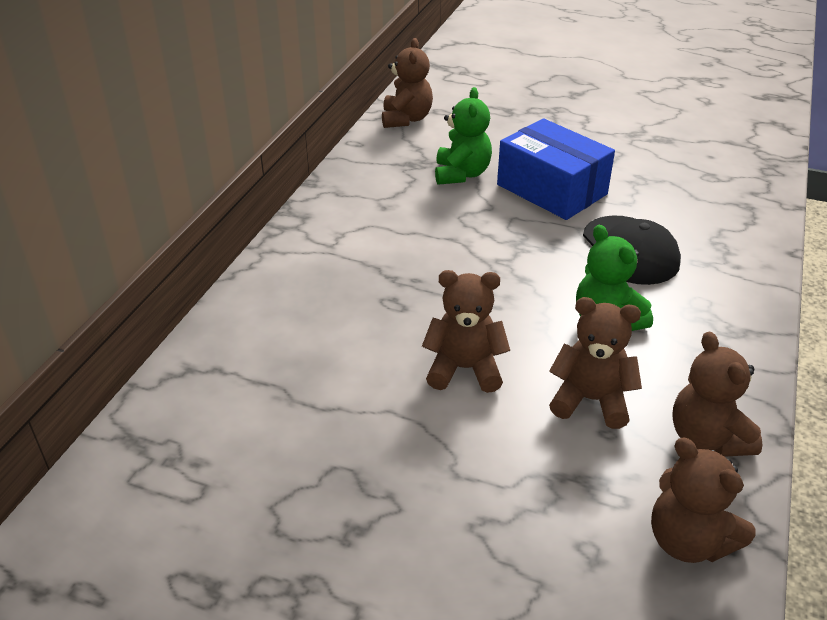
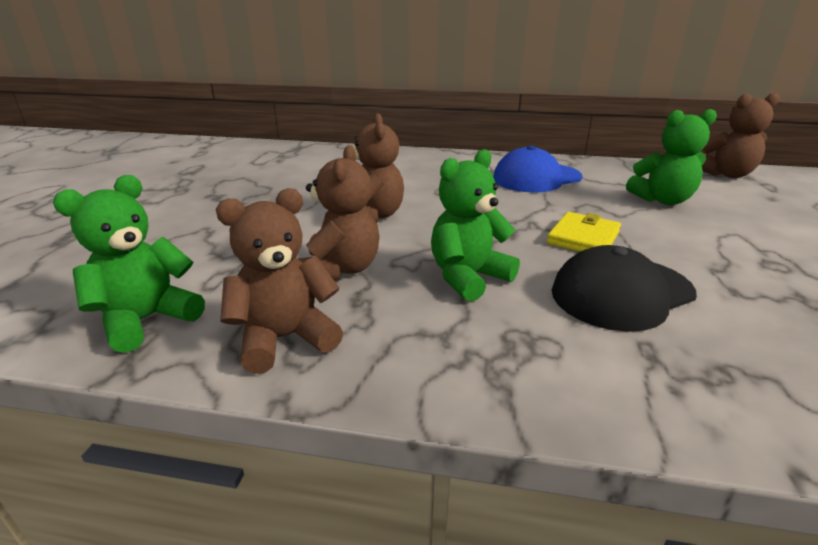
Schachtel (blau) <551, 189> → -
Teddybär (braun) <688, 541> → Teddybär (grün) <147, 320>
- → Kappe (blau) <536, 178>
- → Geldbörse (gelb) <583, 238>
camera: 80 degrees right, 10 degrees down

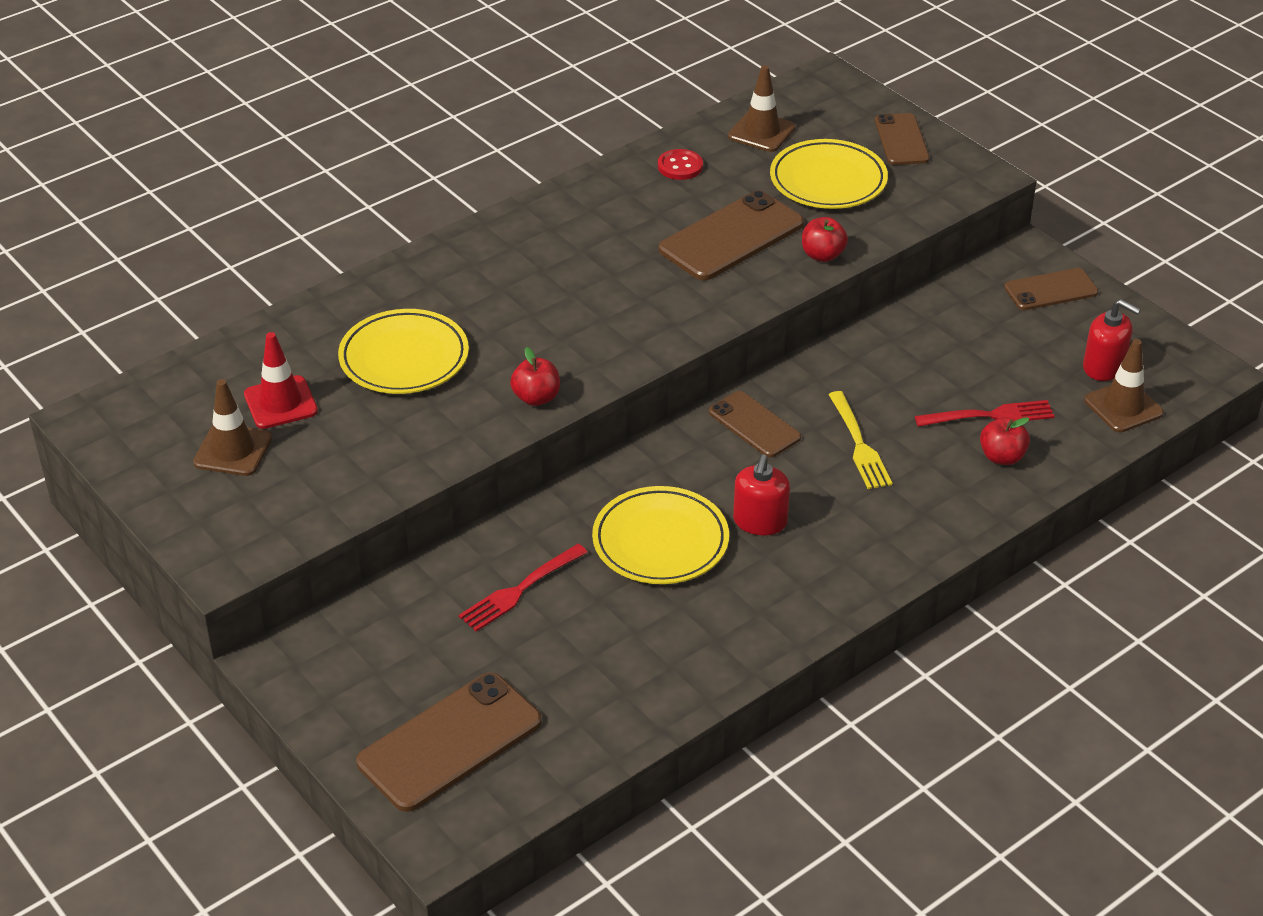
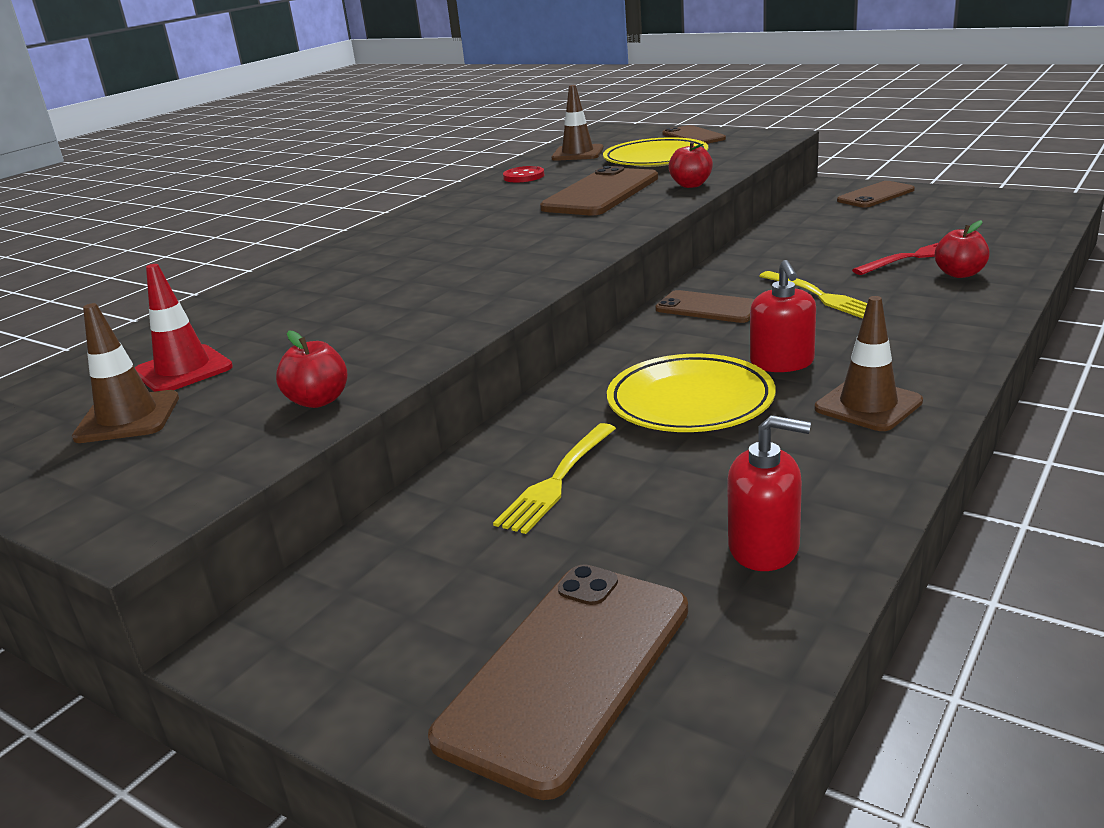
Seifenspender (rot) <1104, 367> → Seifenspender (rot) <764, 547>, move
Teller (gelb) <404, 358> → -
Leitkegel (braun) <1123, 407> → Leitkegel (braun) <868, 405>, move
Apfel (rot) <536, 398> → Apfel (rot) <318, 401>, move
Gabel (rot) <520, 590> → Gabel (gelb) <557, 480>
camera: 15 degrees left, 15 degrees down

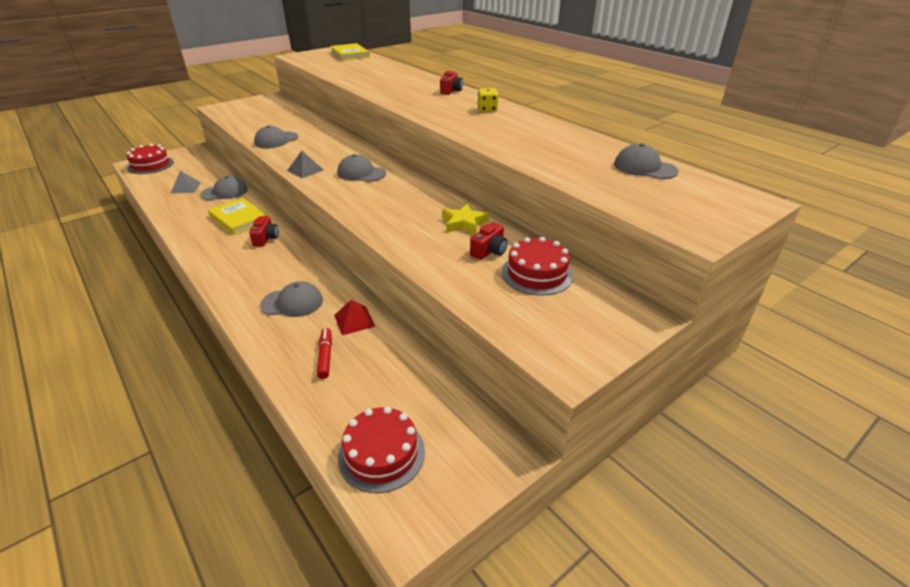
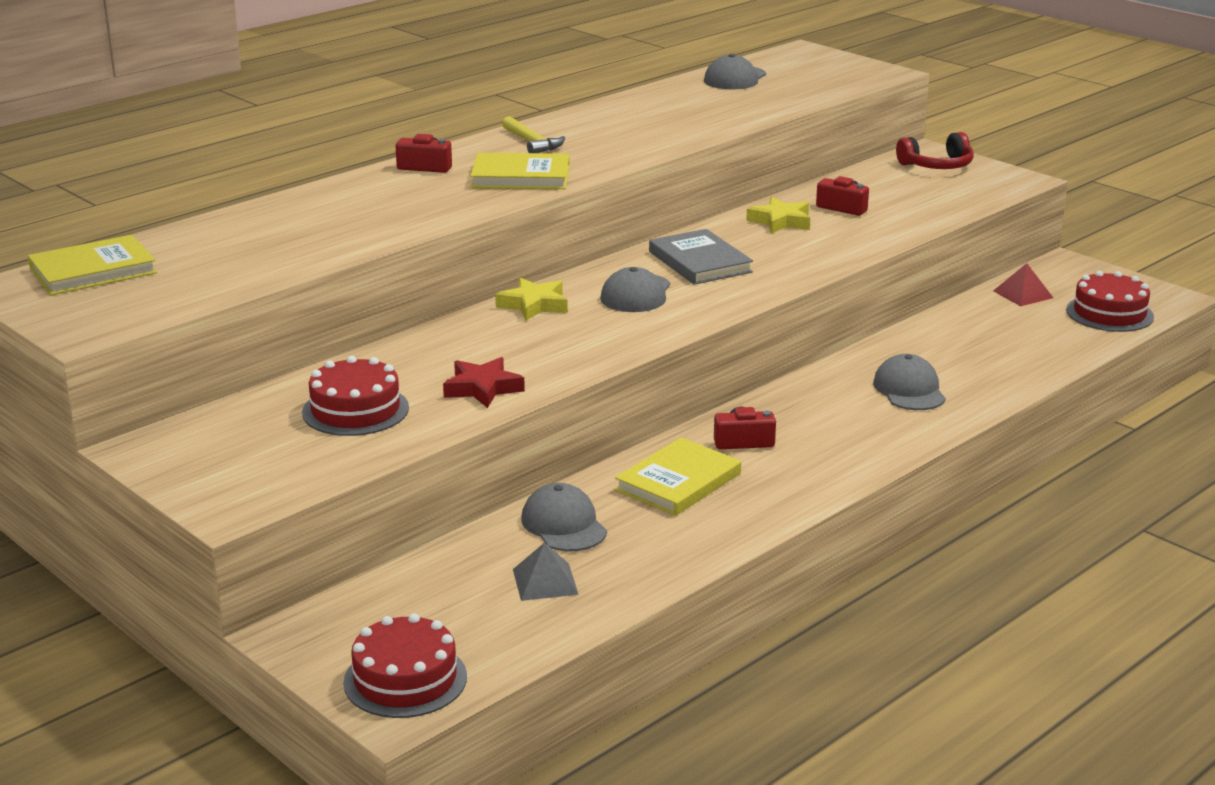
Spielwürfel (gelb) <487, 110> → Hammer (gelb) <532, 143>
Kappe (grau) <276, 140> → Stern (rot) <483, 388>
Pyramide (grau) <305, 170> → -
Kuchen (rot) <537, 273> → Kuchen (rot) <355, 410>, move
Pyramide (rot) <354, 320> → Pyramide (rot) <1023, 294>, move
Filzstift (rot) <325, 356> → -
- → Kopfhörer (rot) <937, 165>
- → Buch (gelb) <520, 177>
- → Buch (grau) <700, 262>
- → Stern (gelb) <534, 305>
camera: 95 degrees left, 10 degrees down

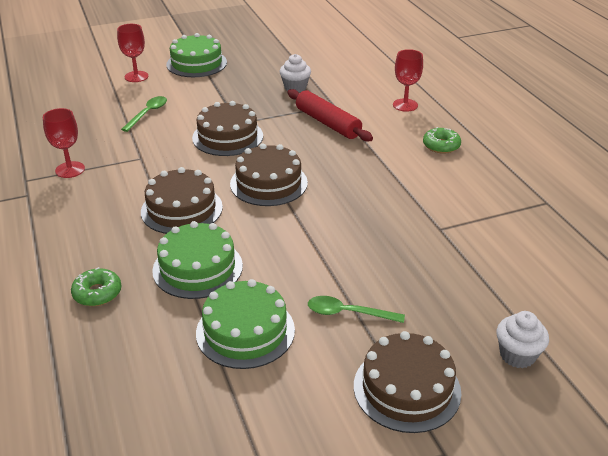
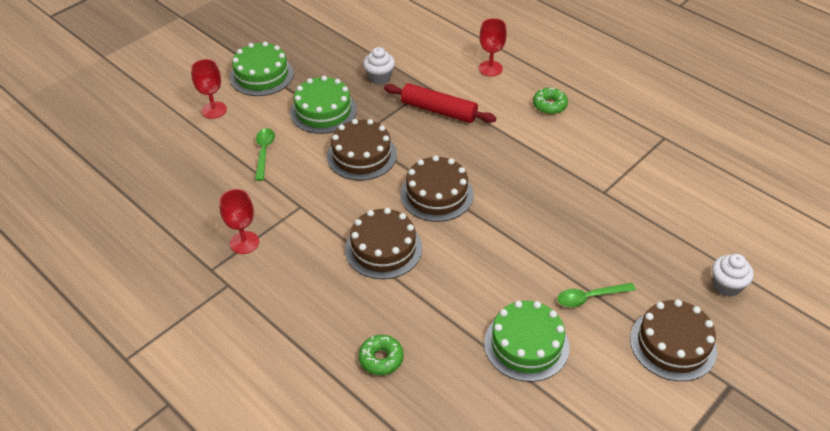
Kuchen (grün) <197, 268> → Kuchen (grün) <323, 111>, move
camera: 25 degrees left, 10 degrees up

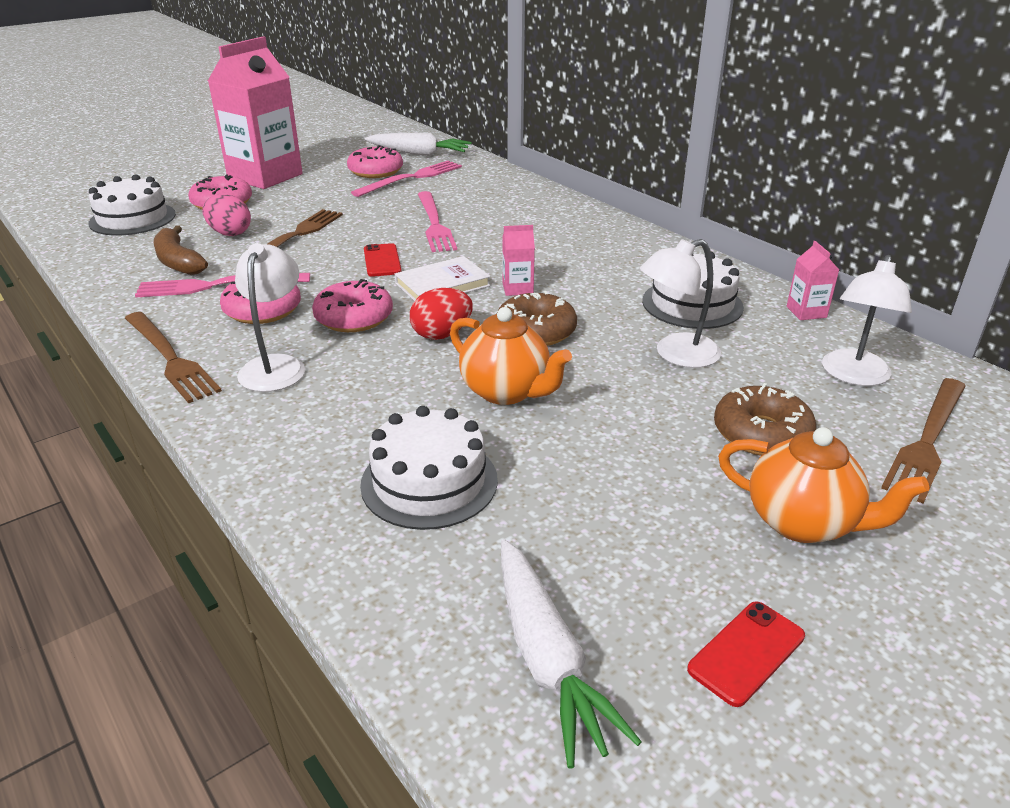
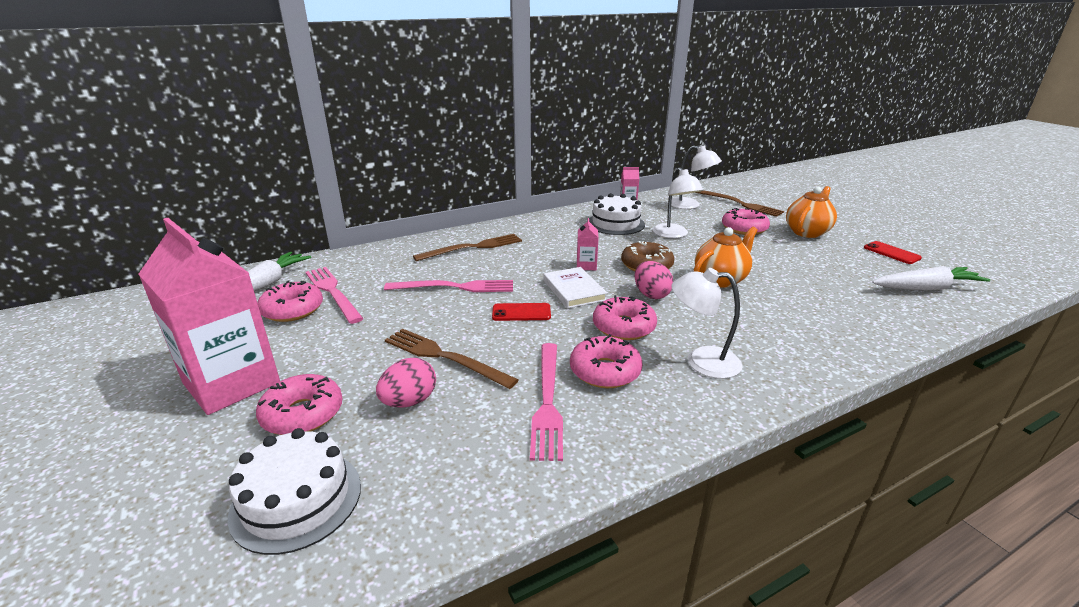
Banane (braun) <178, 261> → -
Ei (rot) <442, 334> → Ei (rosa) <651, 294>
Gabel (braun) <170, 358> → Gabel (braun) <473, 247>, move
Donut (braun) <761, 433> → Donut (rosa) <744, 229>
Kuchen (weiß) <429, 482> → -
camera: 80 degrees left, 5 degrees down

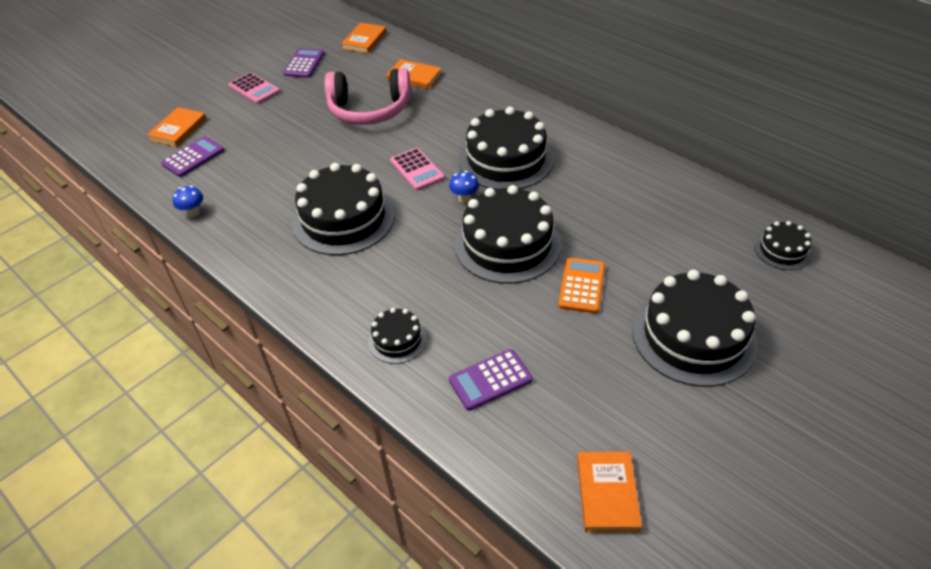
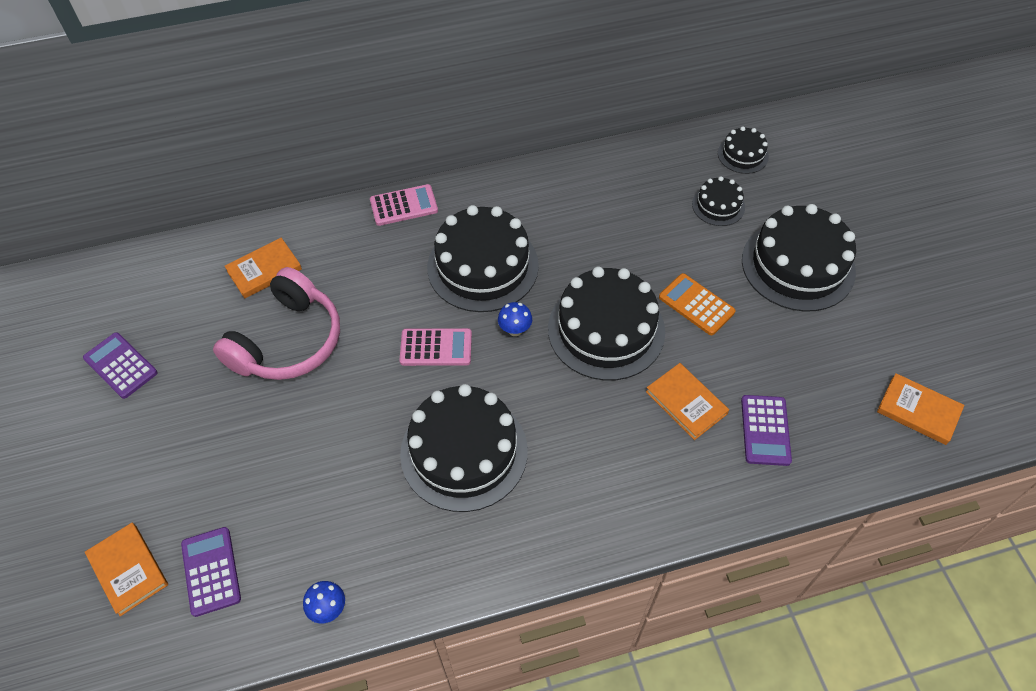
Buch (orange) <364, 40> → Buch (orange) <686, 402>, move
Taschenrechner (rosa) <254, 89> → Taschenrechner (rosa) <404, 206>, move
Kuchen (schwarz) <397, 339> → Kuchen (schwarz) <718, 205>, move
camera: 60 degrees left, 10 degrees up

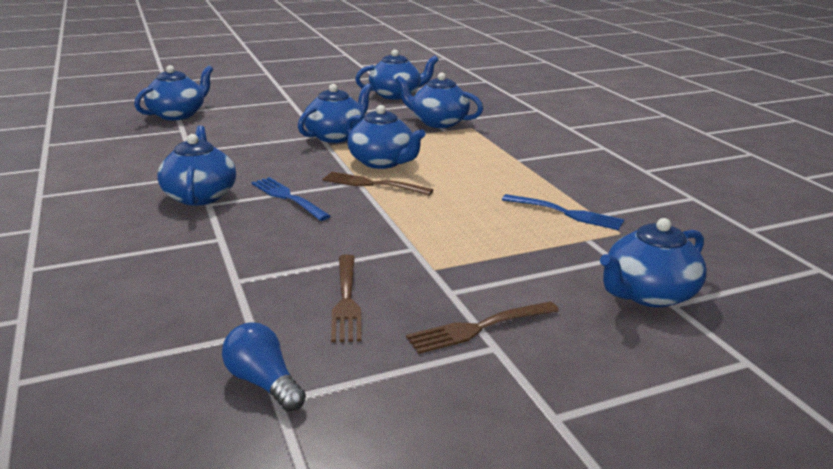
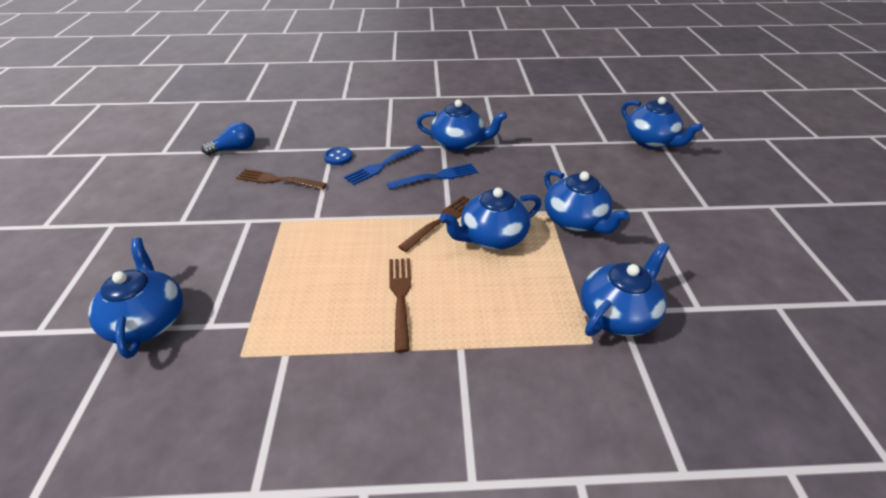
Teekanne (blau) <396, 95> → -
Gabel (blau) <565, 213> → Gabel (blau) <382, 165>, move
Gabel (braun) <479, 327> → Gabel (braun) <401, 298>, move
- → Knopf (blau) <338, 157>
camera: 110 degrees right, 15 degrees up

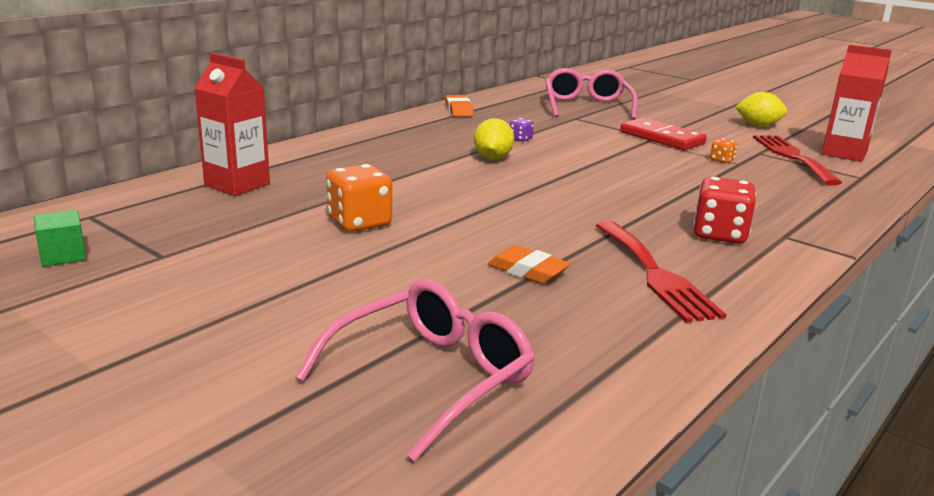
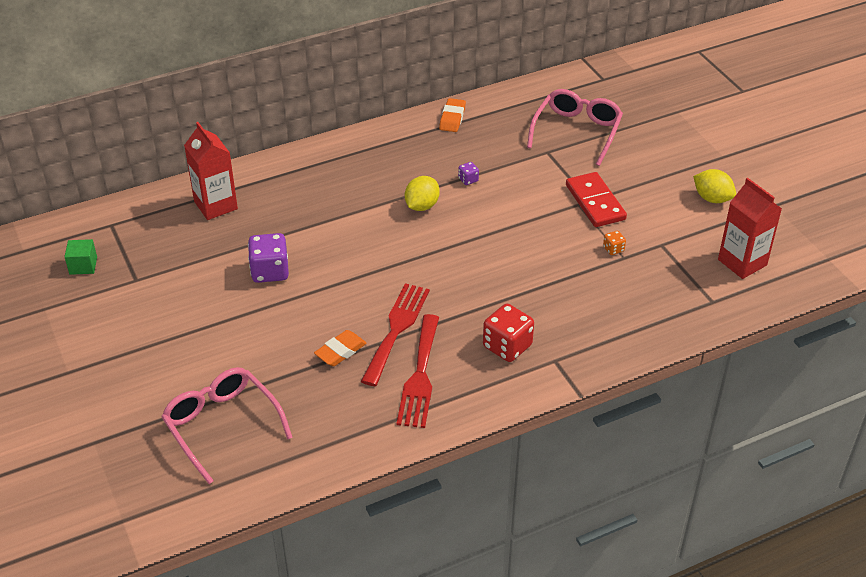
Gabel (rot) <792, 157> → Gabel (rot) <396, 329>, move
Spielwürfel (orange) <359, 222> → Spielwürfel (lila) <270, 271>
Radiergummi (orange) <528, 271> → Radiergummi (orange) <340, 351>, 75 degrees clockwise
Brille (rosa) <431, 377> → Brille (rosa) <222, 425>, 105 degrees counterclockwise
camera: 25 degrees right, 20 degrees up

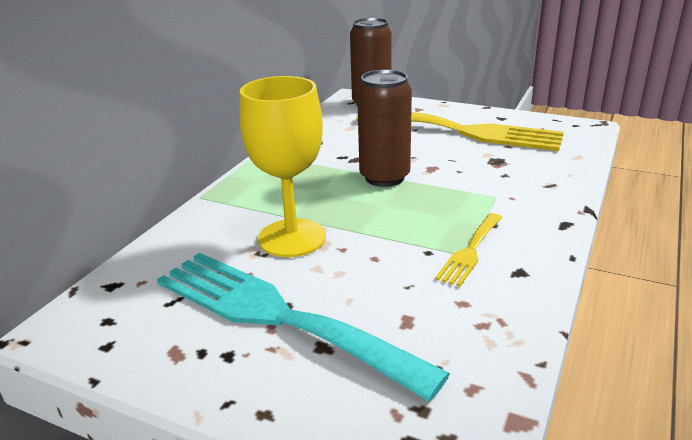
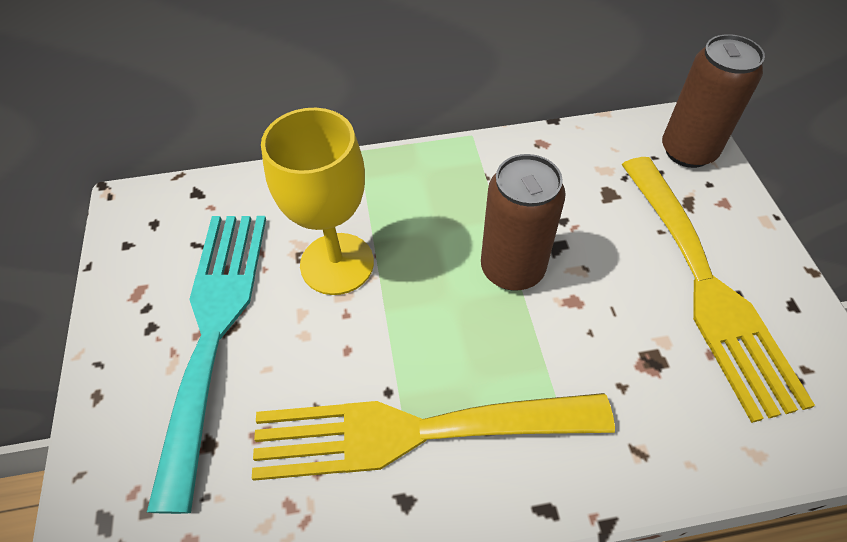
Gabel (gelb) <470, 251> → Gabel (gelb) <413, 432>, x2.17
camera: 55 degrees right, 25 degrees up

